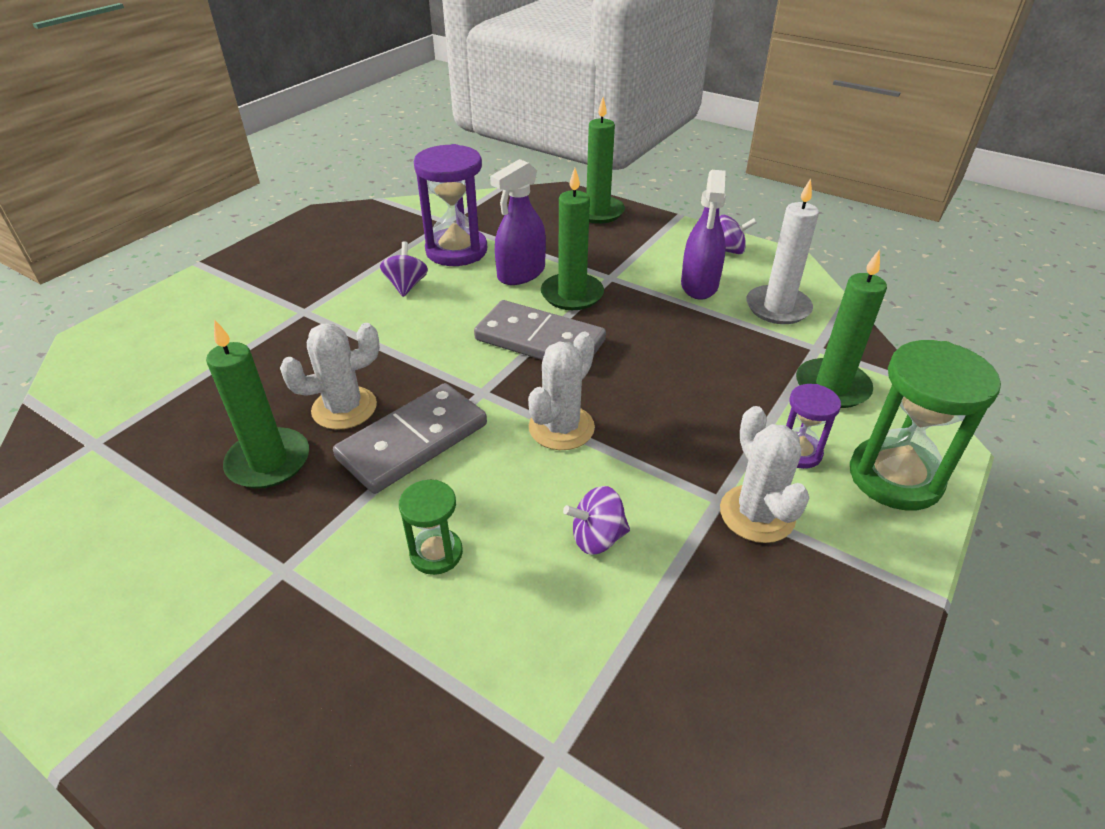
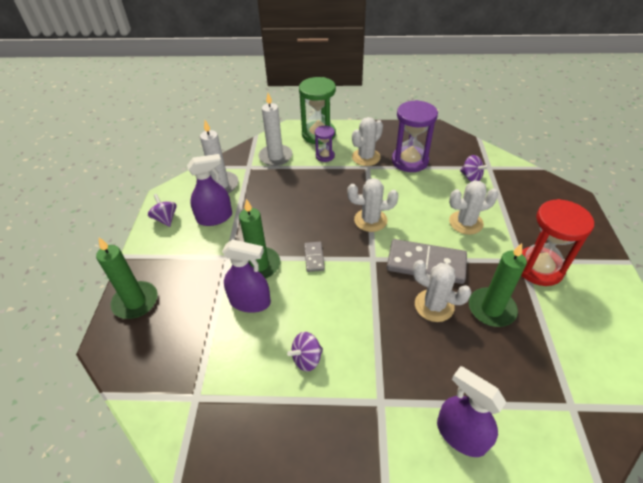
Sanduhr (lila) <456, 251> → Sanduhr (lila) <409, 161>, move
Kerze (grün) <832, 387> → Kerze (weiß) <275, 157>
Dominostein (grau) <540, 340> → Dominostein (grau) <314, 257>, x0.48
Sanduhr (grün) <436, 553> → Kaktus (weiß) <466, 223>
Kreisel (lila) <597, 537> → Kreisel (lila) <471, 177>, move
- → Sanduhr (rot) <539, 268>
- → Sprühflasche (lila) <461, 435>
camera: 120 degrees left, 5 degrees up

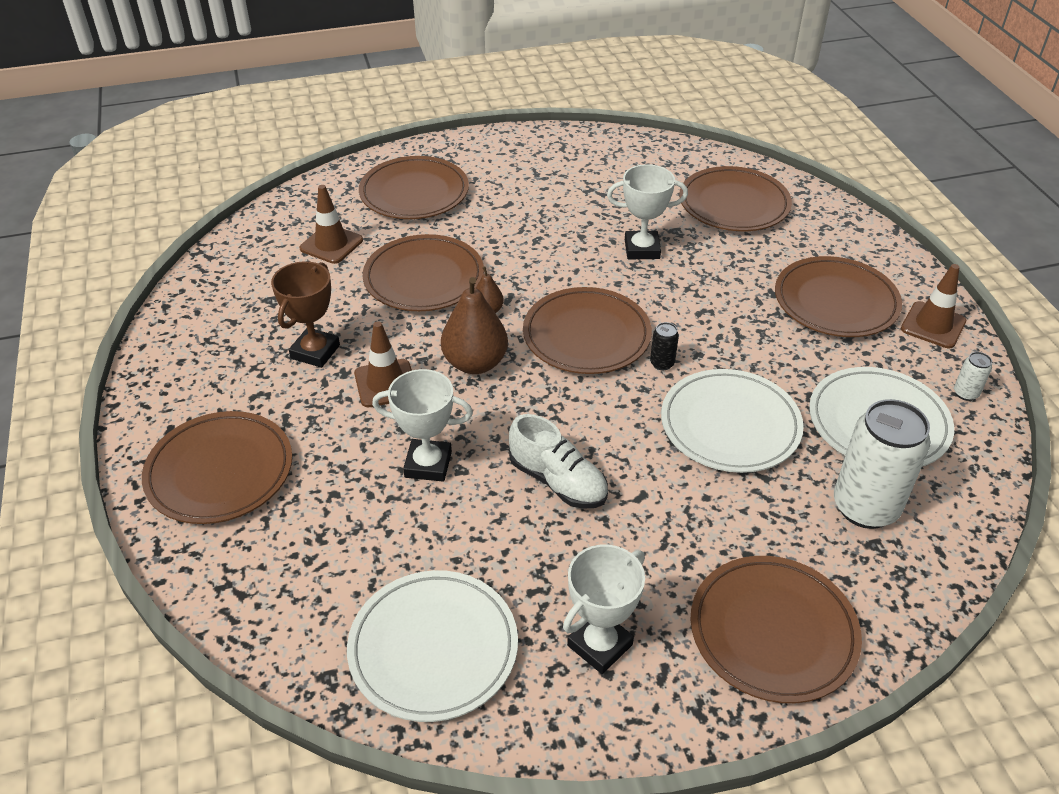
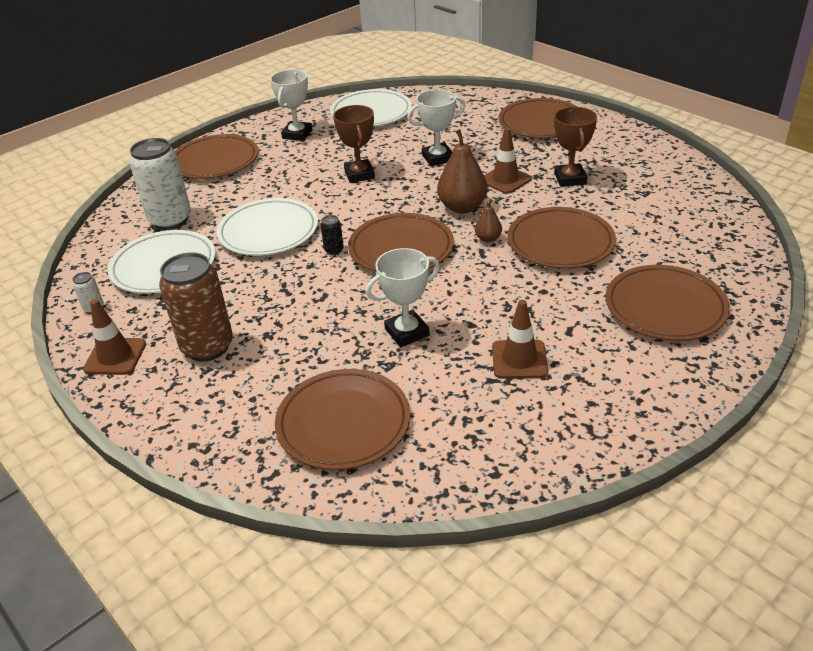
Leitkegel (braun) <331, 244> → Leitkegel (braun) <519, 359>, move
Teller (braun) <835, 302> → Dose (braun) <207, 347>
Schuh (weiß) <558, 481> → Pokal (braun) <359, 174>
camera: 155 degrees right, 5 degrees down

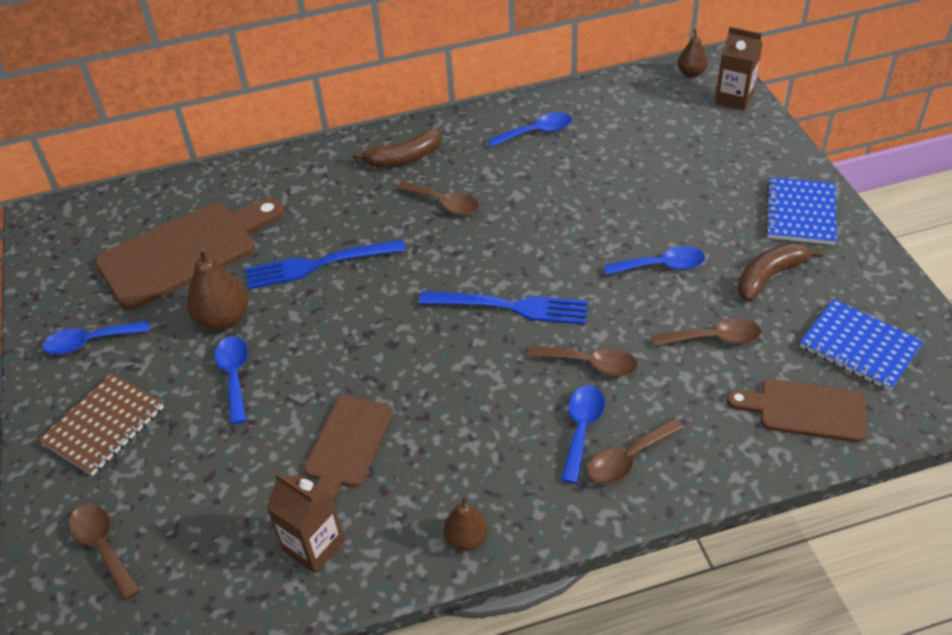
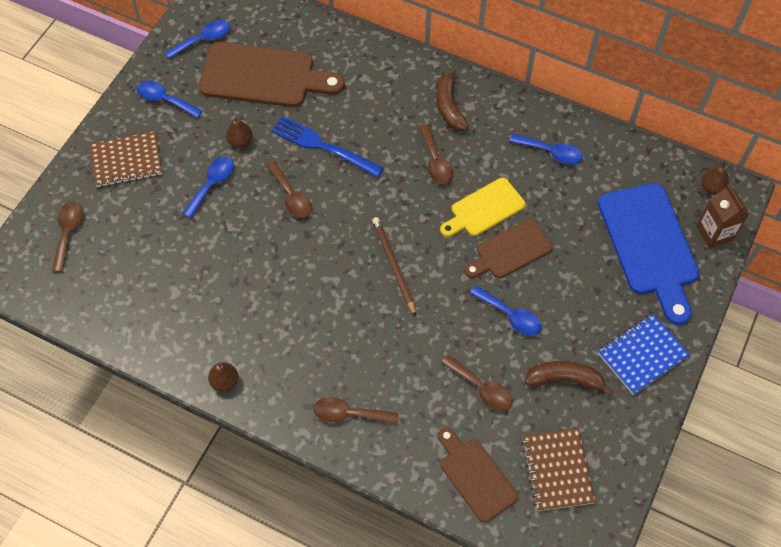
Banane (braun) <404, 158> → Banane (braun) <449, 106>, 60 degrees clockwise
Birne (braun) <224, 319> → Birne (braun) <240, 141>, x0.61
Gabel (blau) <510, 307> → Bleistift (braun) <393, 266>
Notizbuch (blau) <859, 347> → Notizbuch (braun) <557, 470>
Löffel (braun) <591, 364> → Löffel (braun) <291, 196>, move
Löffel (blau) <582, 429> → Löffel (blau) <203, 39>, move
Schneidebrett (braun) <347, 447> → Schneidebrett (braun) <510, 251>, move
Getränkekarton (braun) <314, 546> → -
- → Schneidebrett (gelb) <484, 209>
- → Schneidebrett (blau) <649, 245>
camera: 40 degrees right, 15 degrees up

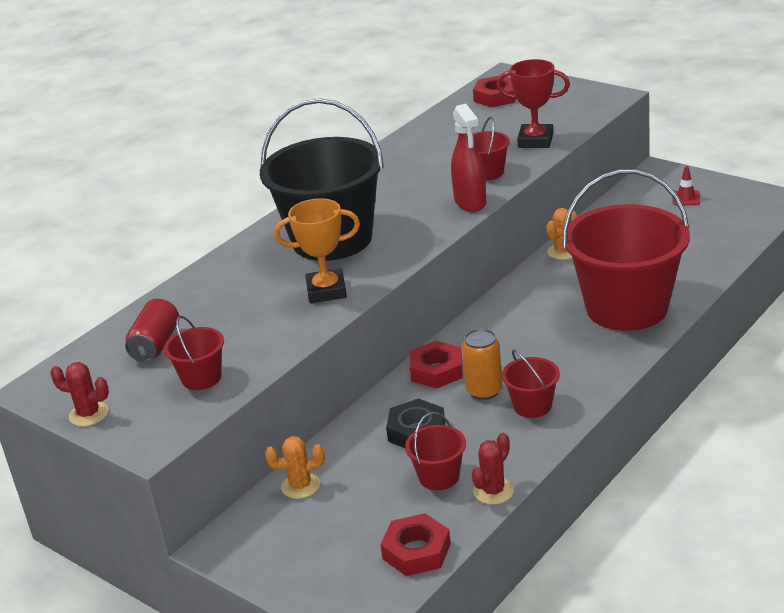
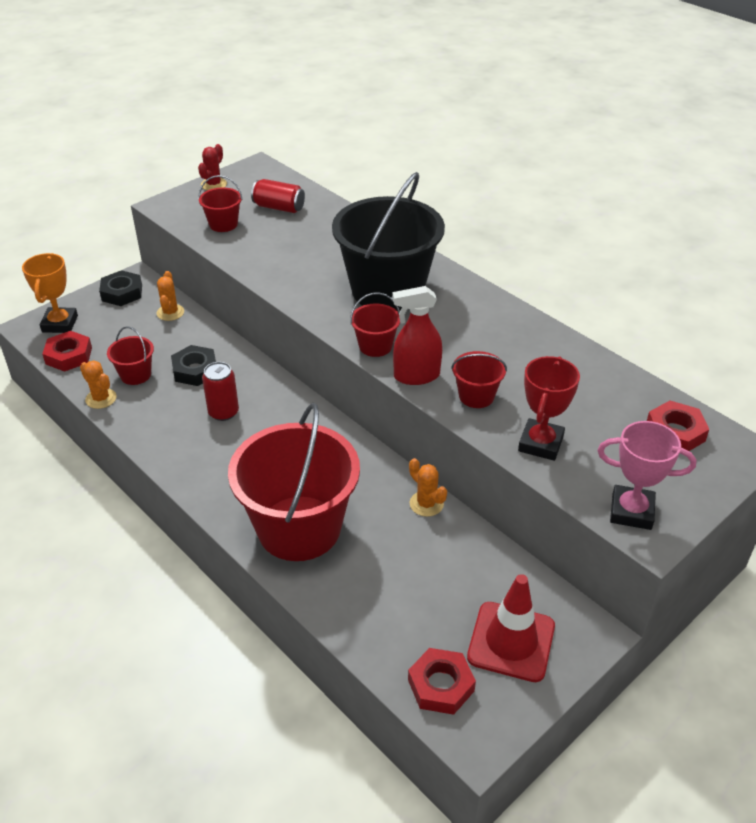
Leitkegel (rot) <686, 198> → Leitkegel (rot) <511, 641>, x2.23
Pokal (orange) <326, 291> → Pokal (orange) <60, 324>, move
Dose (orange) <484, 391> → Dose (rot) <223, 412>
Sechskantmutter (rot) <437, 370> → Sechskantmutter (rot) <441, 685>, move
Eimer (rot) <532, 406> → Eimer (rot) <375, 346>, move
Kaktus (rot) <493, 491> → Kaktus (orange) <101, 398>
- → Sechskantmutter (schwarz) <122, 293>
- → Pokal (rosa) <631, 511>
camera: 95 degrees right, 10 degrees up

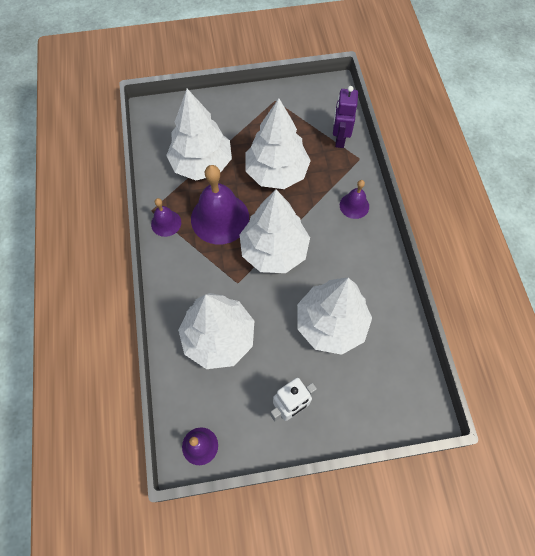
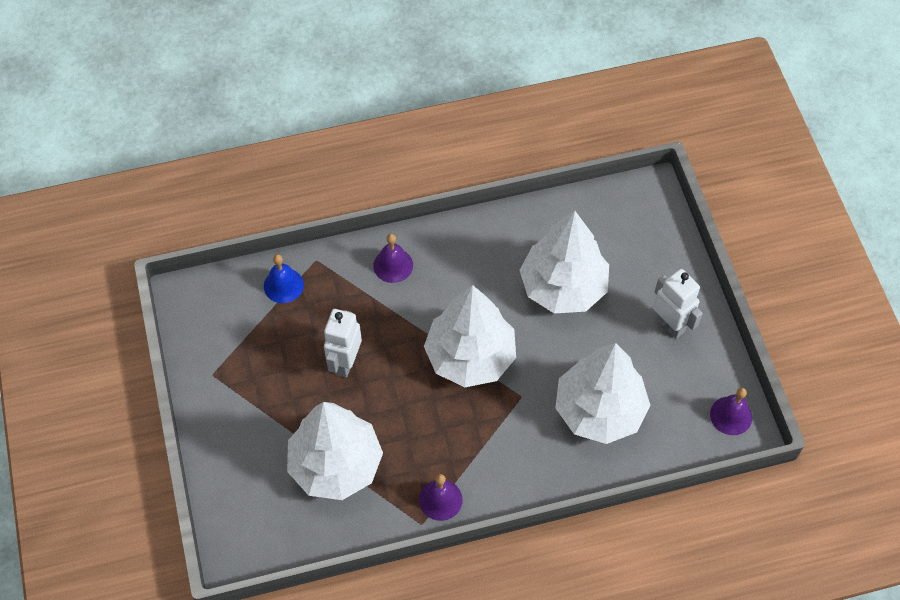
Roboter (lila) <339, 139> → Glocke (blau) <283, 285>
Baum (weiß) <276, 172> → Roboter (weiß) <345, 362>
Glocke (lila) <220, 218> → -
camera: 95 degrees left, 5 degrees down

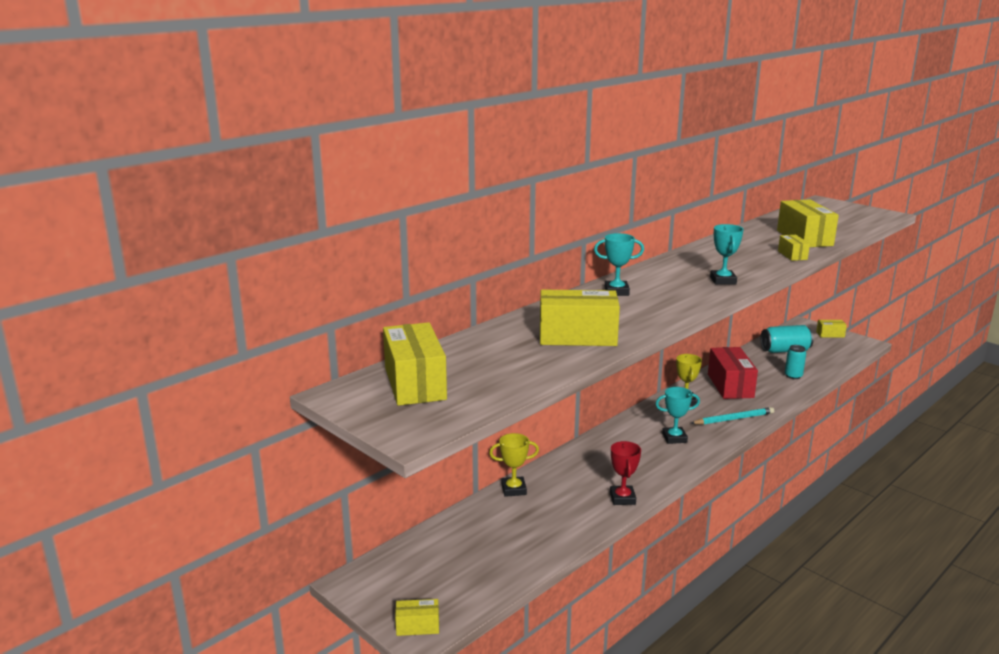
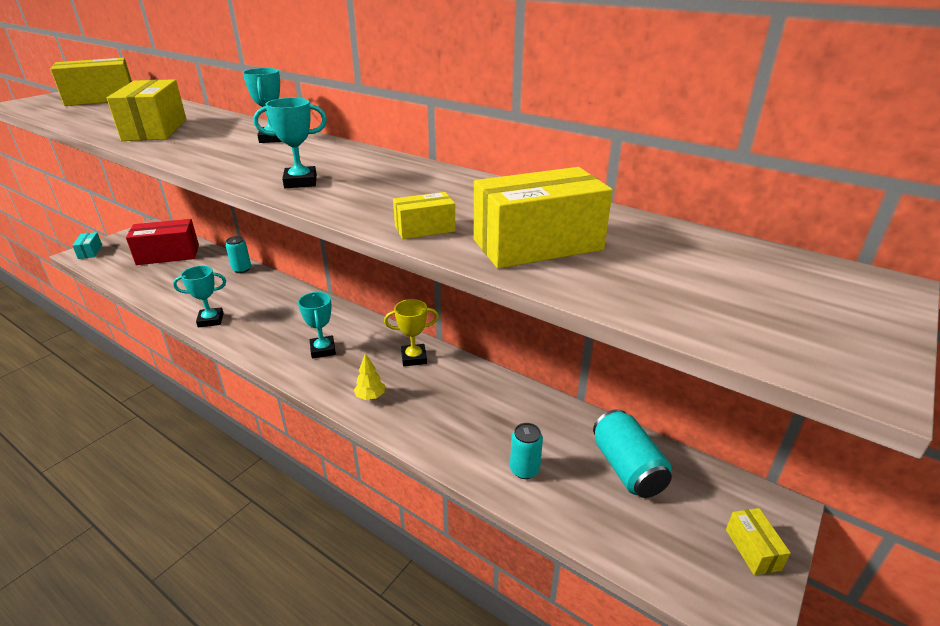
Schachtel (rot) <730, 386> → Schachtel (rot) <168, 255>, move
Bleistift (türkis) <733, 419> → Baum (gelb) <370, 397>
Pokal (gelb) <513, 489> → Dose (türkis) <242, 269>
Pokal (rot) <622, 498> → Pokal (türkis) <210, 320>
Schachtel (gelb) <417, 626> → Schachtel (türkis) <90, 252>
camera: 80 degrees right, 10 degrees up

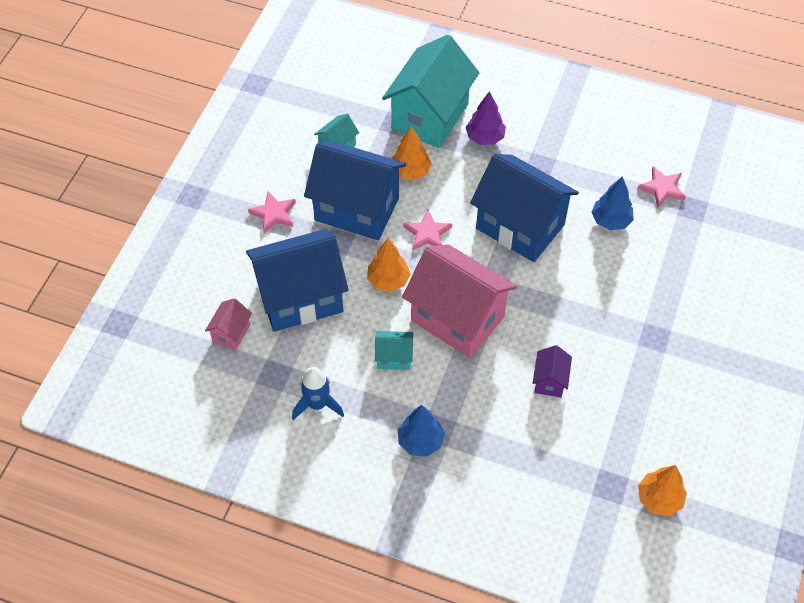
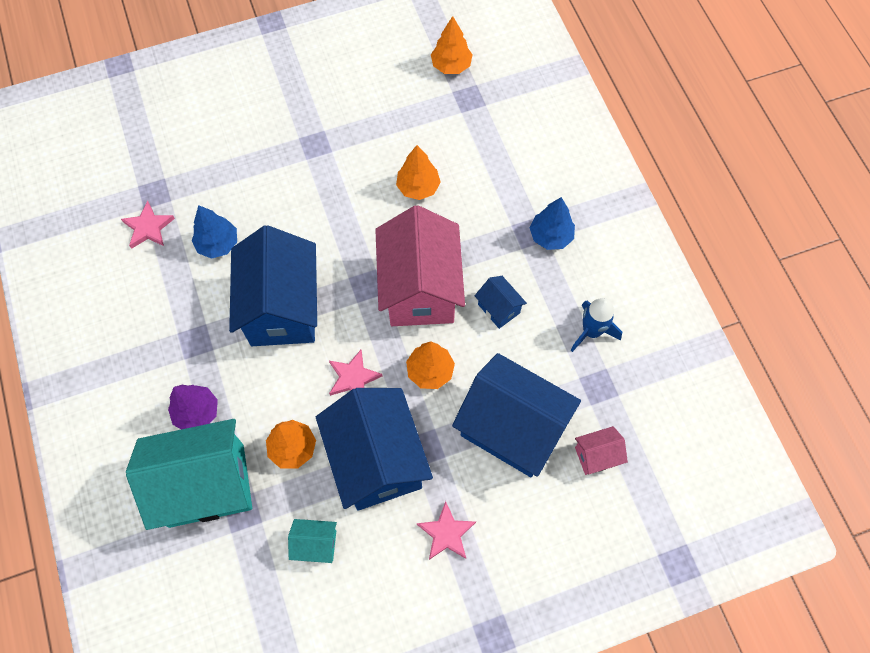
Haus (türkis) <394, 357> → Haus (blau) <499, 308>
Haus (lila) <549, 381> → Baum (orange) <418, 187>
camera: 130 degrees left, 10 degrees up

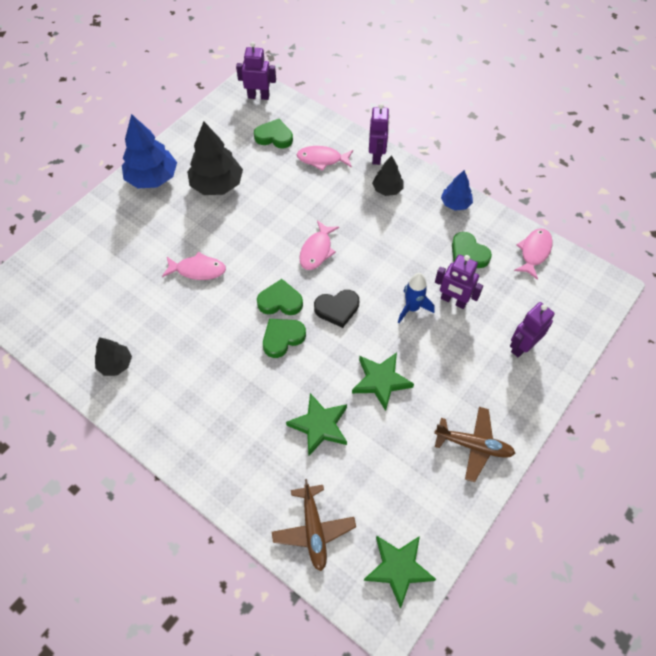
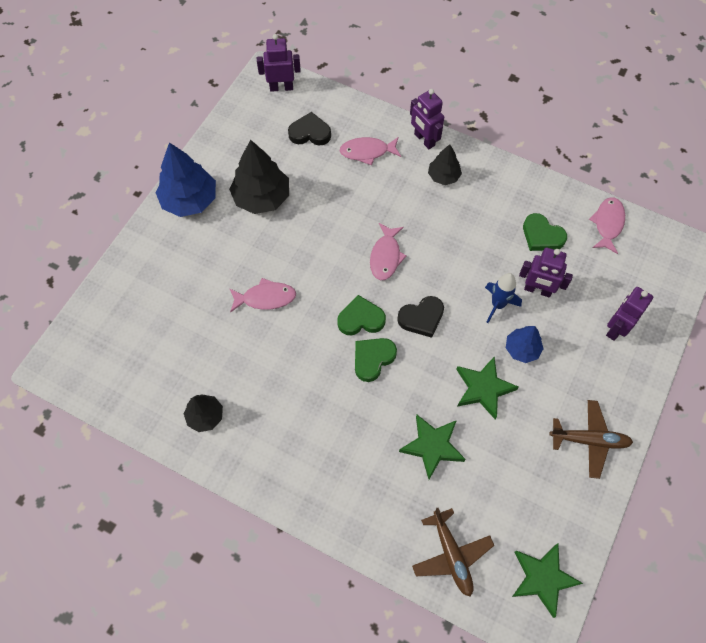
Roboter (lila) <377, 156> → Roboter (lila) <424, 140>, 150 degrees clockwise
Herz (grün) <274, 137> → Herz (schwarz) <310, 133>
Baum (blau) <455, 203> → Baum (blau) <522, 349>, move
camera: 10 degrees left, 5 degrees up

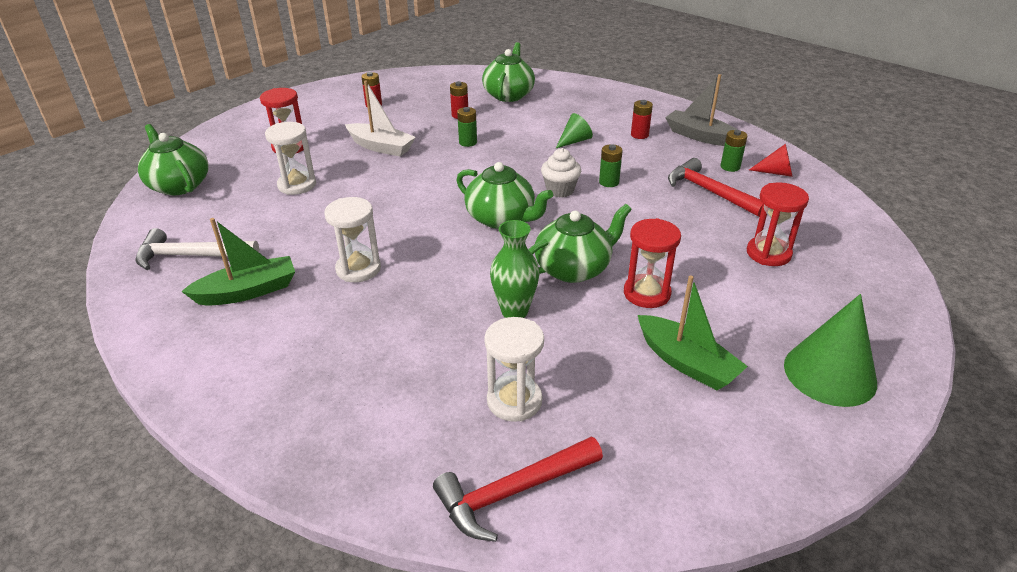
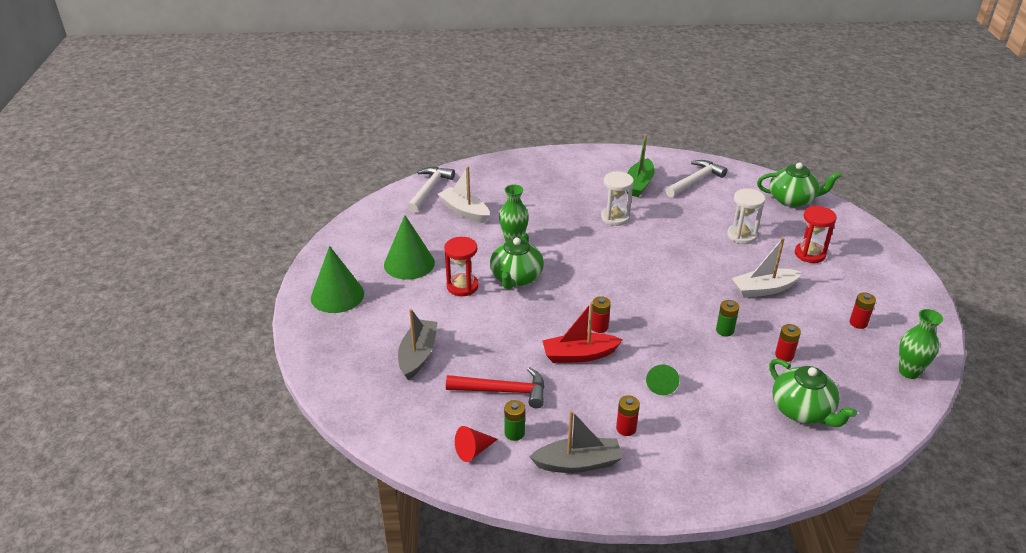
Batterie (grün) <609, 182> → Boot (rot) <579, 355>
Muffin (weiß) <560, 190> → Batterie (rot) <599, 327>
Teekanne (grün) <501, 218> → -
Sanduhr (rot) <768, 253> → Boot (grau) <418, 355>
Boot (grün) <686, 362> → Kegel (grün) <409, 263>
Sanduhr (weiß) <514, 401> → Boot (weiß) <464, 211>
Hammer (rot) <513, 492> → Hammer (weiß) <429, 189>
- → Vase (grün) <909, 372>
camera: 135 degrees right, 0 degrees up

